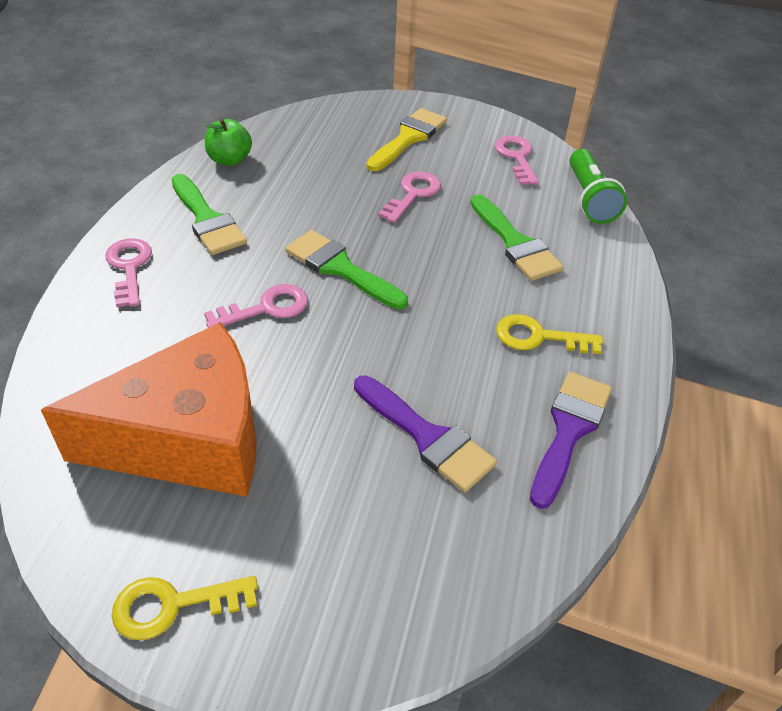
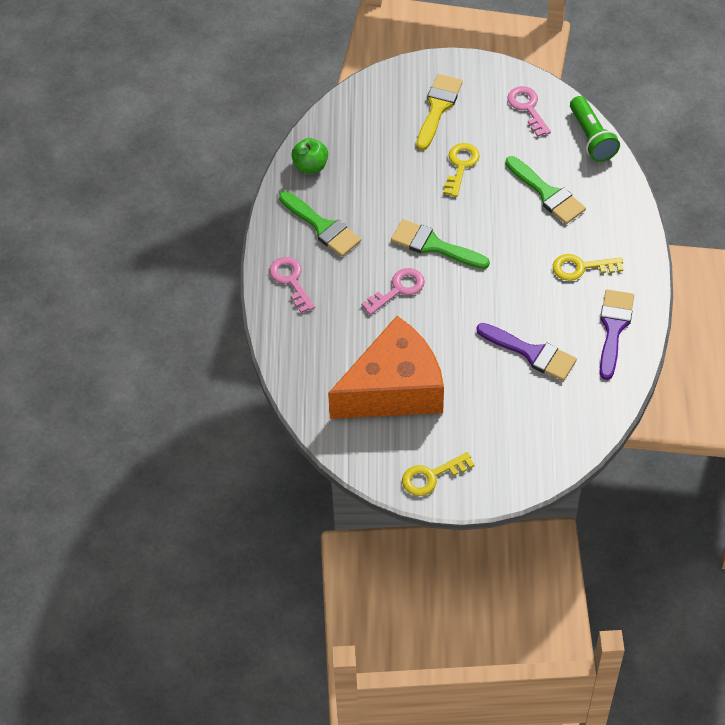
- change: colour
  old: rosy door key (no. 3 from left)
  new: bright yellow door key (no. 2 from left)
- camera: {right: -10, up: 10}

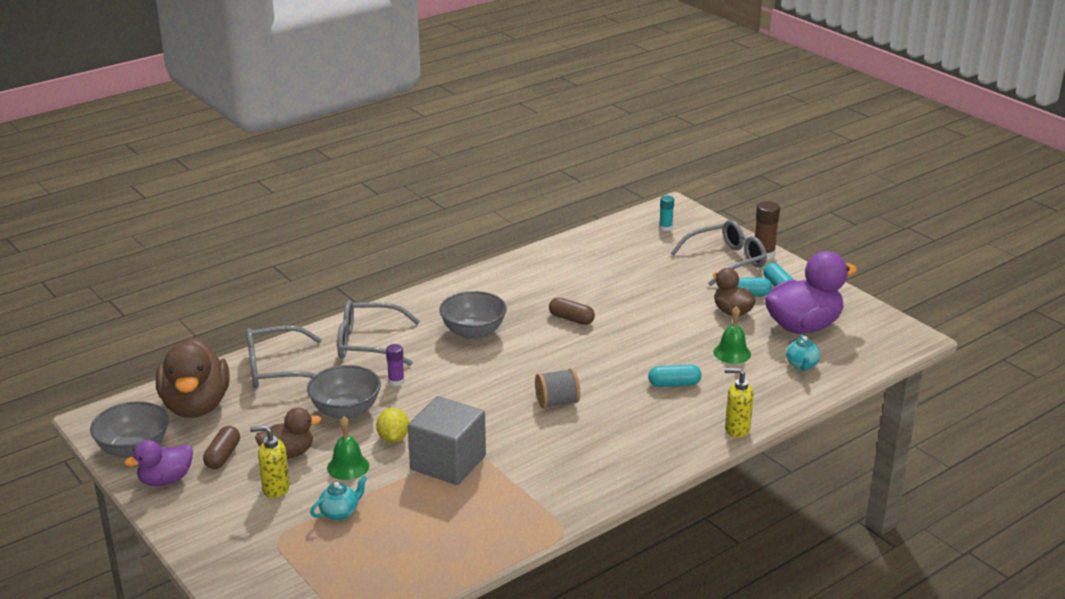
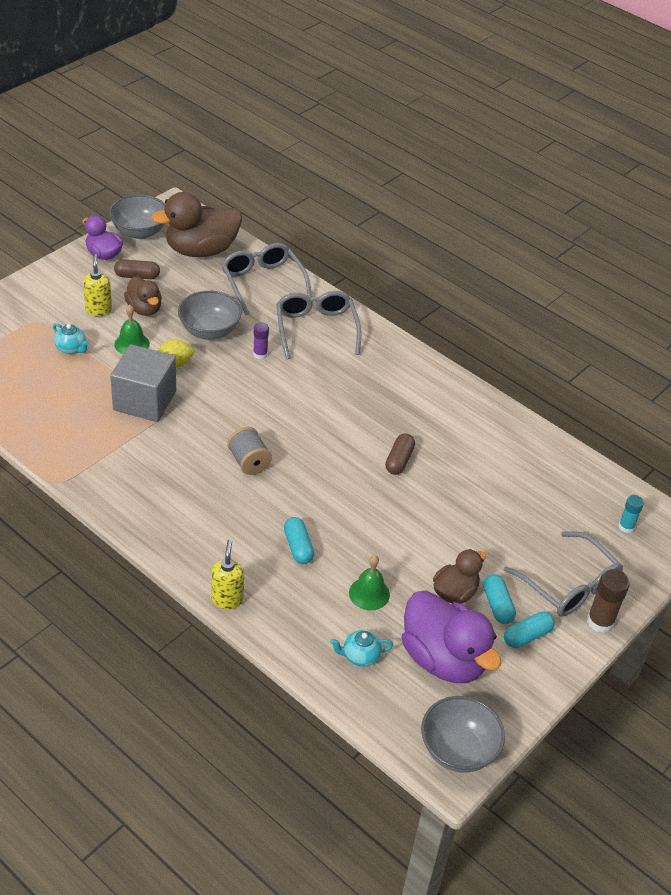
- change: relocated
  old: gray serving bowl (no. 3 from left)
- camera: {right: 75, up: 15}

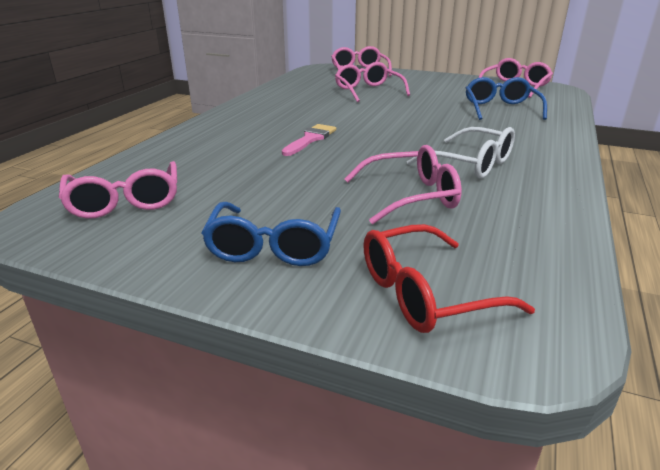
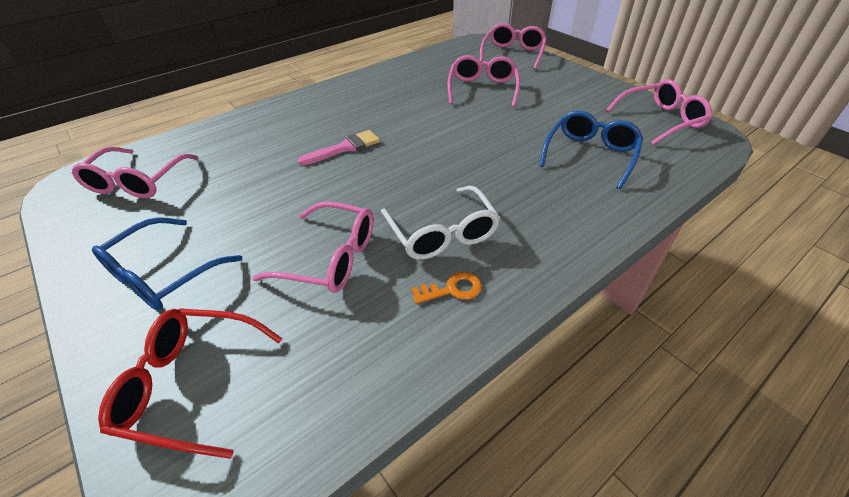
- change: appeared
  new: orange-coloured door key
- camera: {right: 30, up: 15}

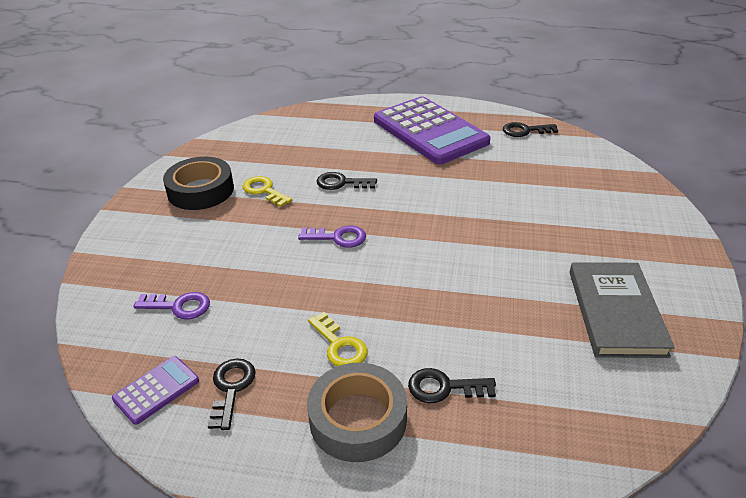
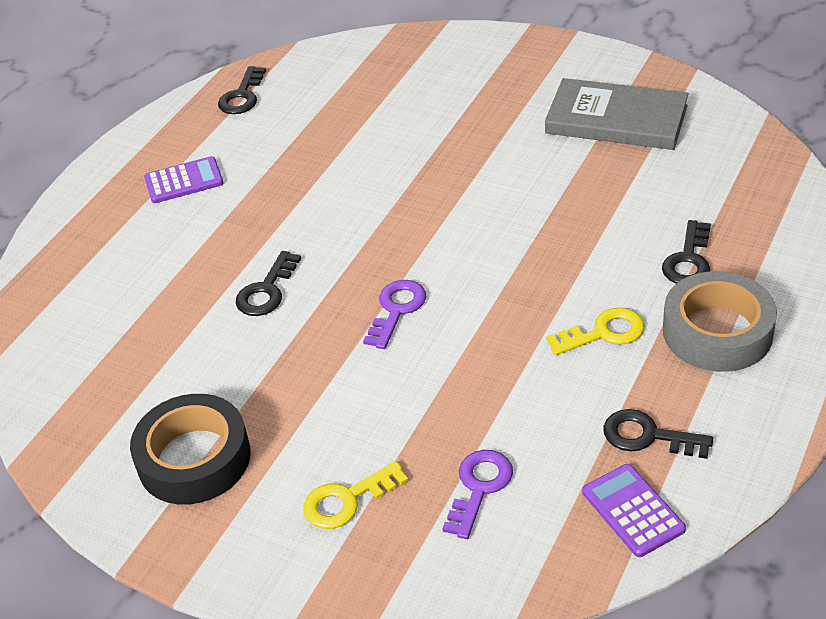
- change: relocated
  old: bright yellow door key (no. 1 from left)
- change: size
  old: royal purple adding machine (no. 2 from left in the first image)
  factor: 0.43
- camera: {right: -70, up: 5}

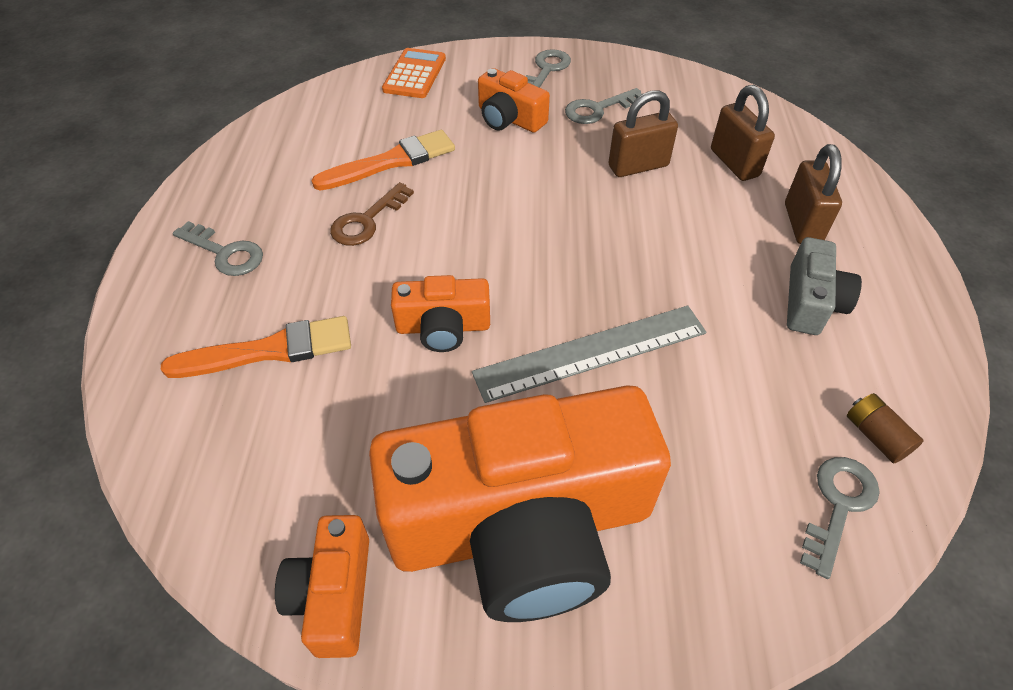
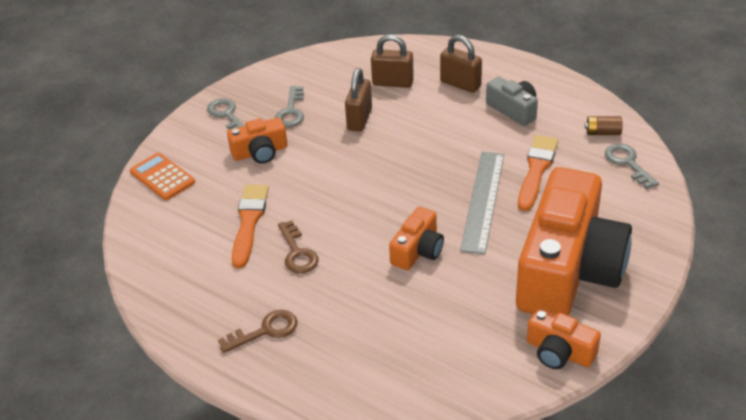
- change: relocated
  old: orange-coloured brush (no. 1 from left in the first image)
  new: orange-coloured brush (no. 2 from left)
- change: colour
  old: gray door key (no. 1 from left)
  new: dark brown door key (no. 1 from left)
- camera: {right: -55, up: -10}

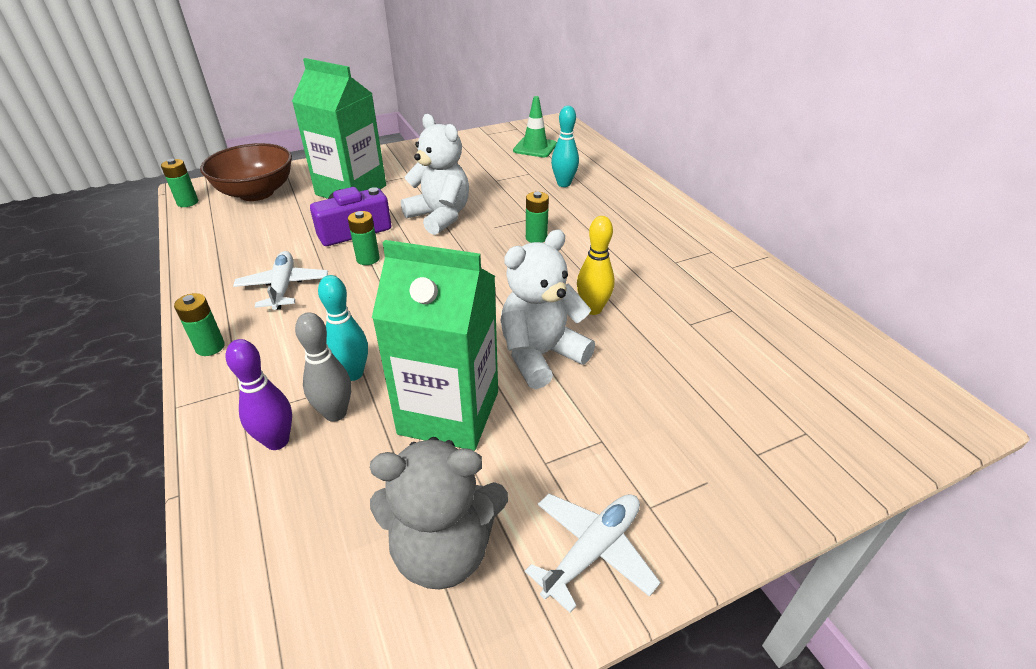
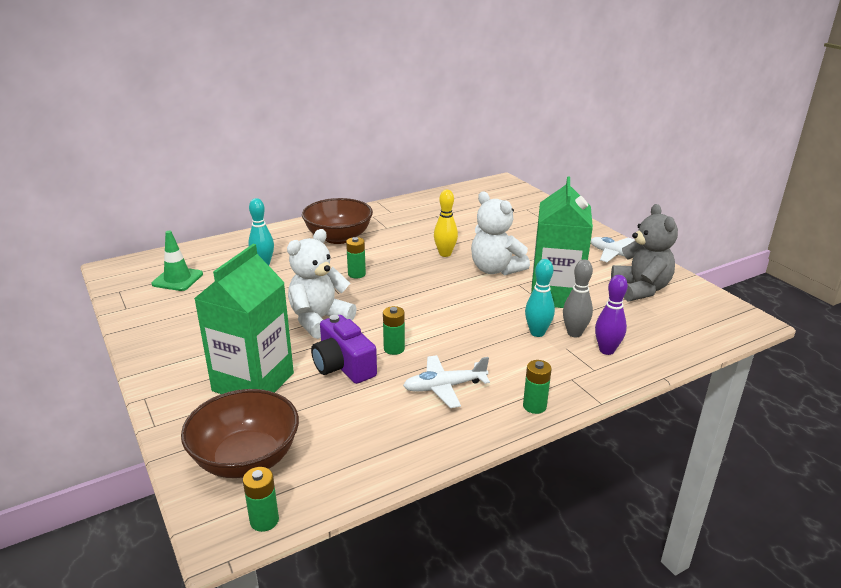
- change: appeared
  new: dark brown serving bowl (no. 2 from left)
- camera: {right: -95, up: -10}

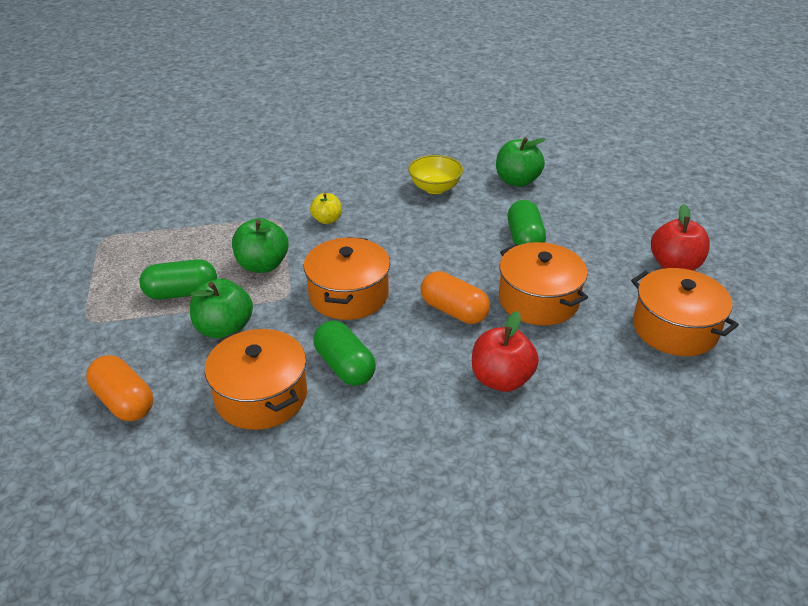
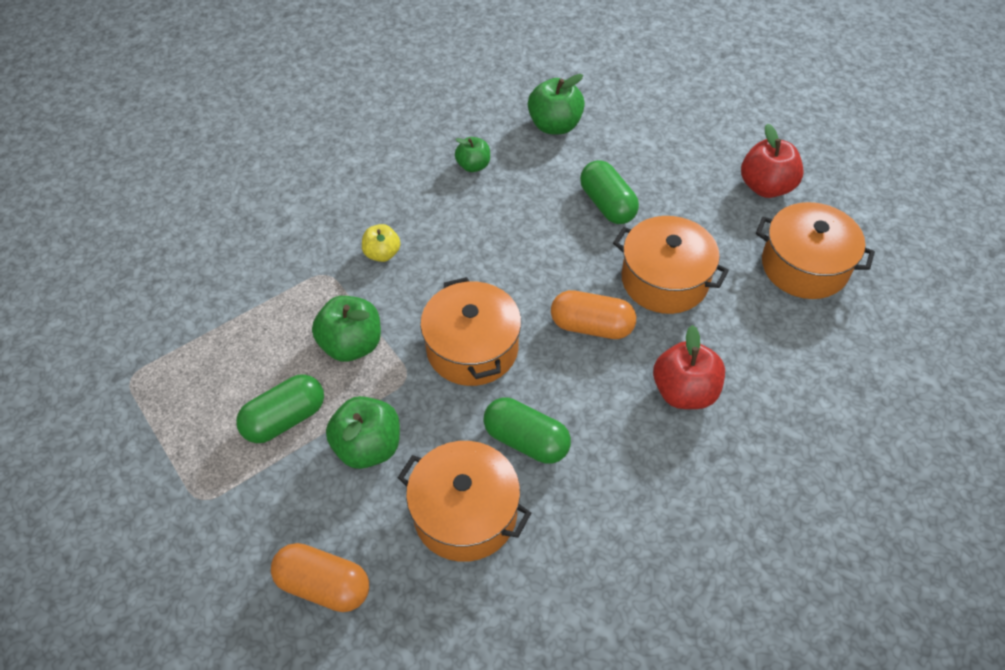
- change: exchanged
  old: bright yellow serving bowl
  new: leaf-green toy apple (no. 3 from left)
- camera: {right: -25, up: 15}

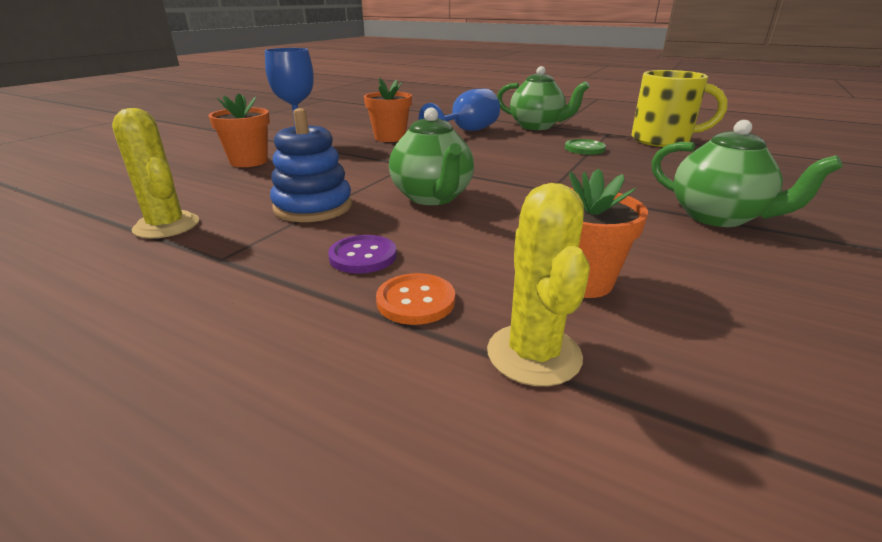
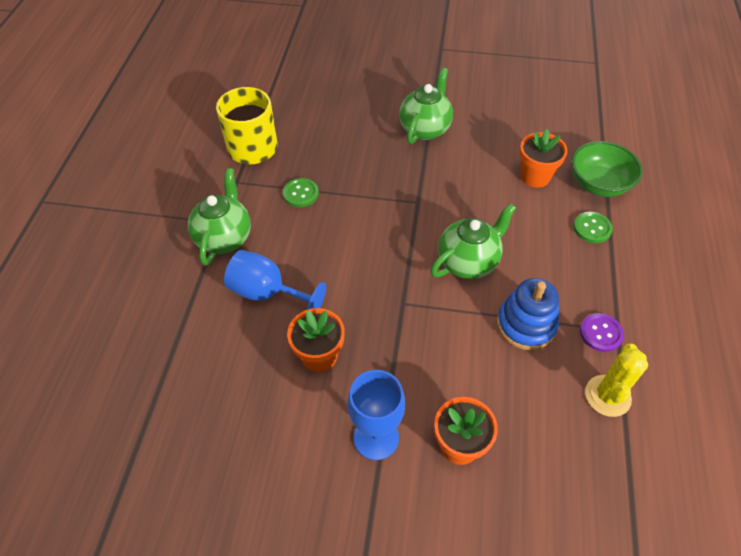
- change: relocated
  old: royal purple button
- change: exchanged
  old: bright yellow prickly plant (no. 2 from left)
  new: leaf-green serving bowl
- change: colour
  old: orange-coloured button
  new: leaf-green button (no. 2 from left)
- camera: {right: -110, up: 25}

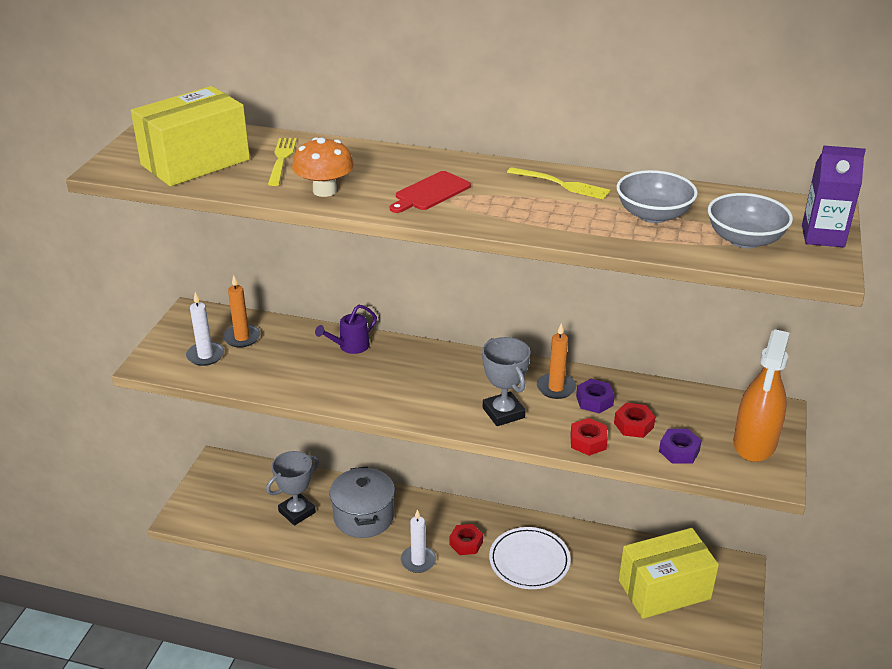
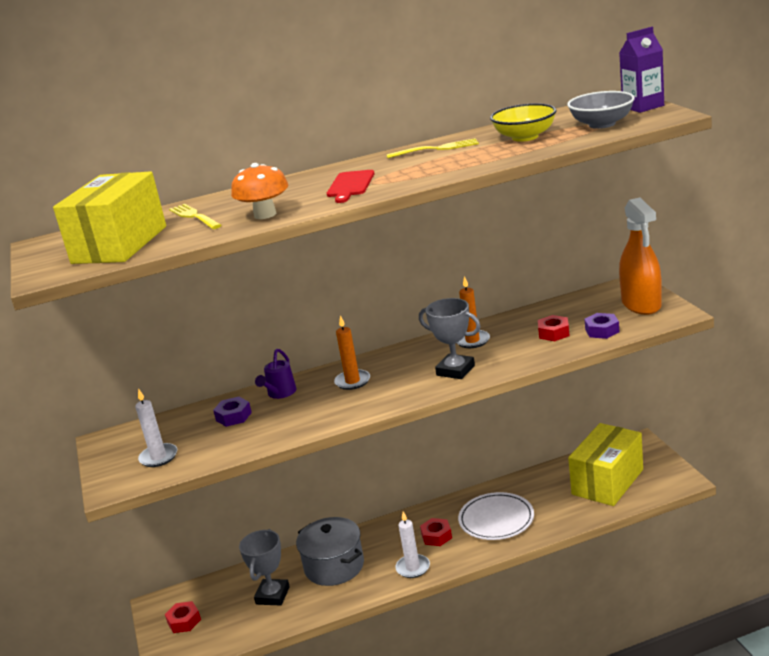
- change: relocated
  old: orange-coloured pillar candle (no. 1 from left)
- change: relocated
  old: crimson hexagon nut (no. 2 from left in the first image)
  new: crimson hexagon nut (no. 1 from left)
- change: relocated
  old: royal purple hexagon nut (no. 1 from left)
- change: colour
  old: gray serving bowl (no. 1 from left)
  new: bright yellow serving bowl
- camera: {right: -30, up: -10}

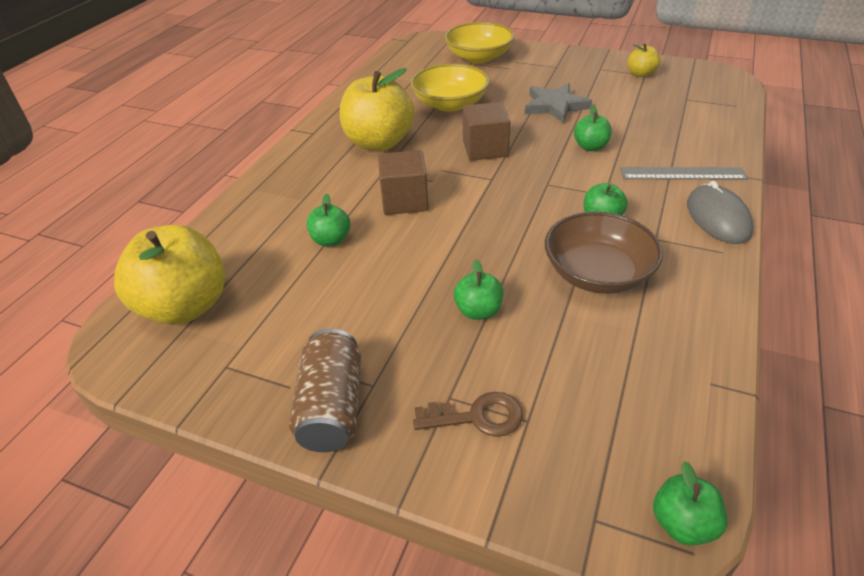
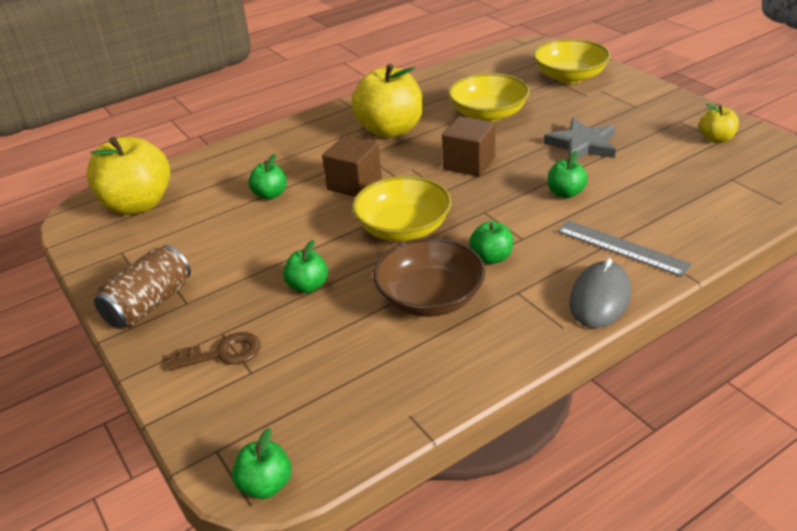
- change: appeared
  new: bright yellow serving bowl (no. 1 from left)
- change: spun
  old: dark brown door key
  degrees: -45
- camera: {right: 35, up: -5}

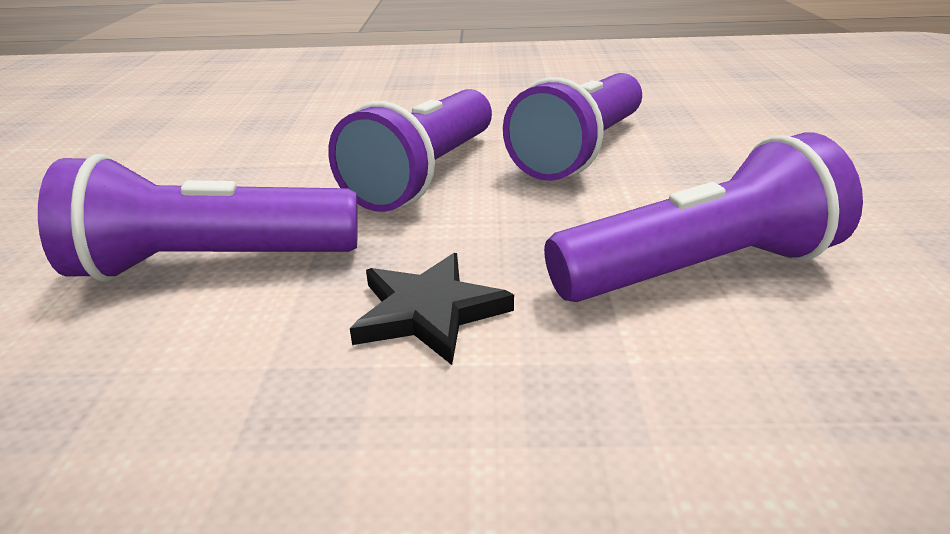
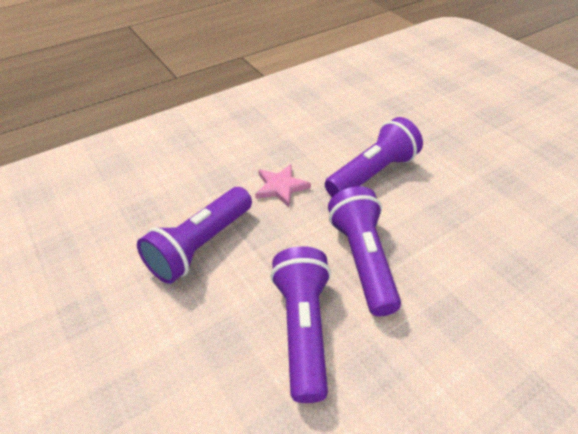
- change: colour
  old: black star shape
  new: rosy star shape
- camera: {right: 145, up: 15}

